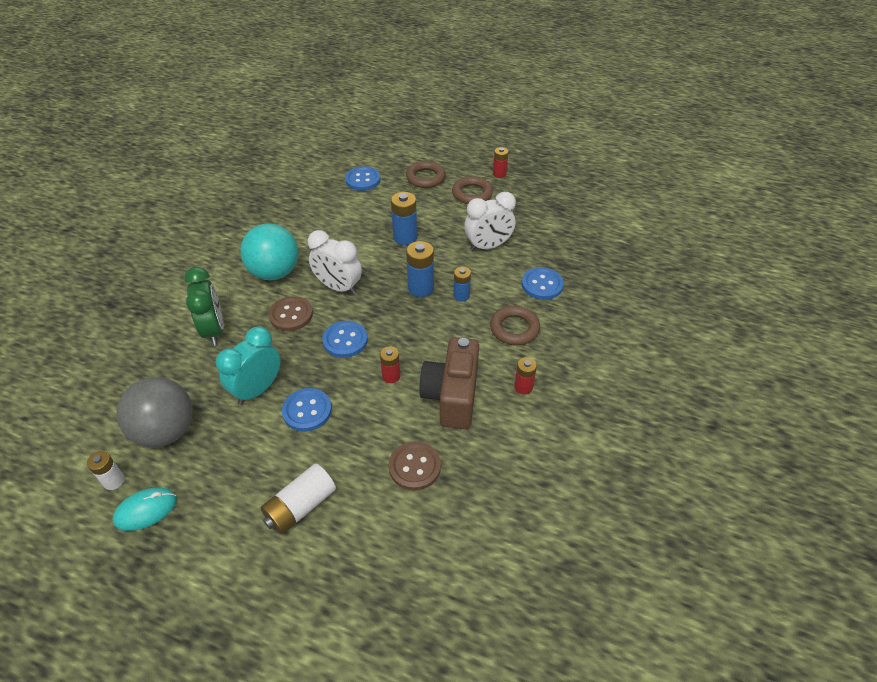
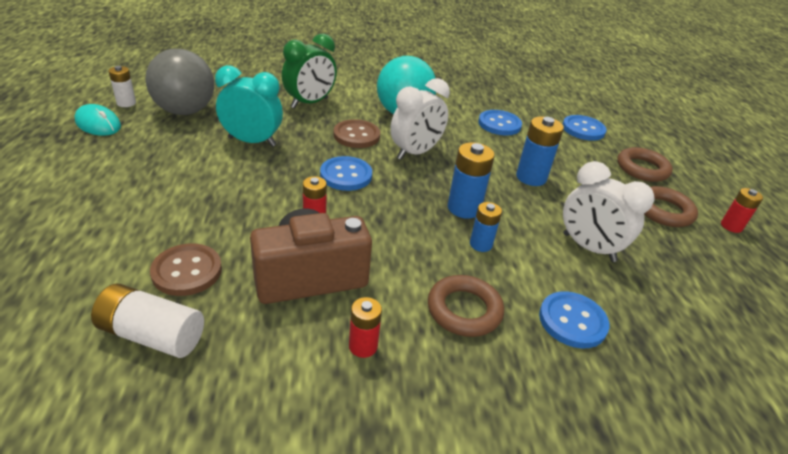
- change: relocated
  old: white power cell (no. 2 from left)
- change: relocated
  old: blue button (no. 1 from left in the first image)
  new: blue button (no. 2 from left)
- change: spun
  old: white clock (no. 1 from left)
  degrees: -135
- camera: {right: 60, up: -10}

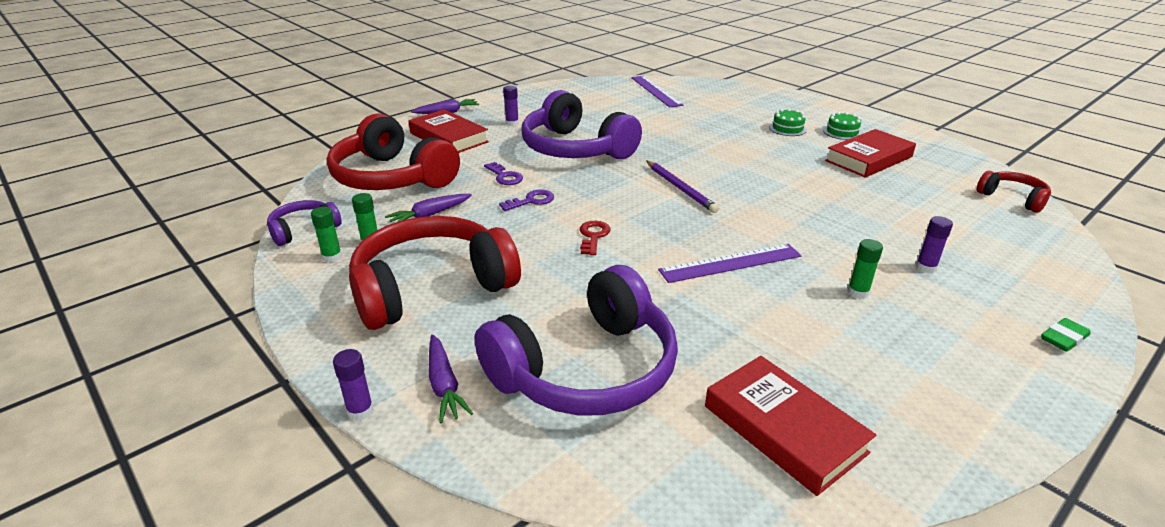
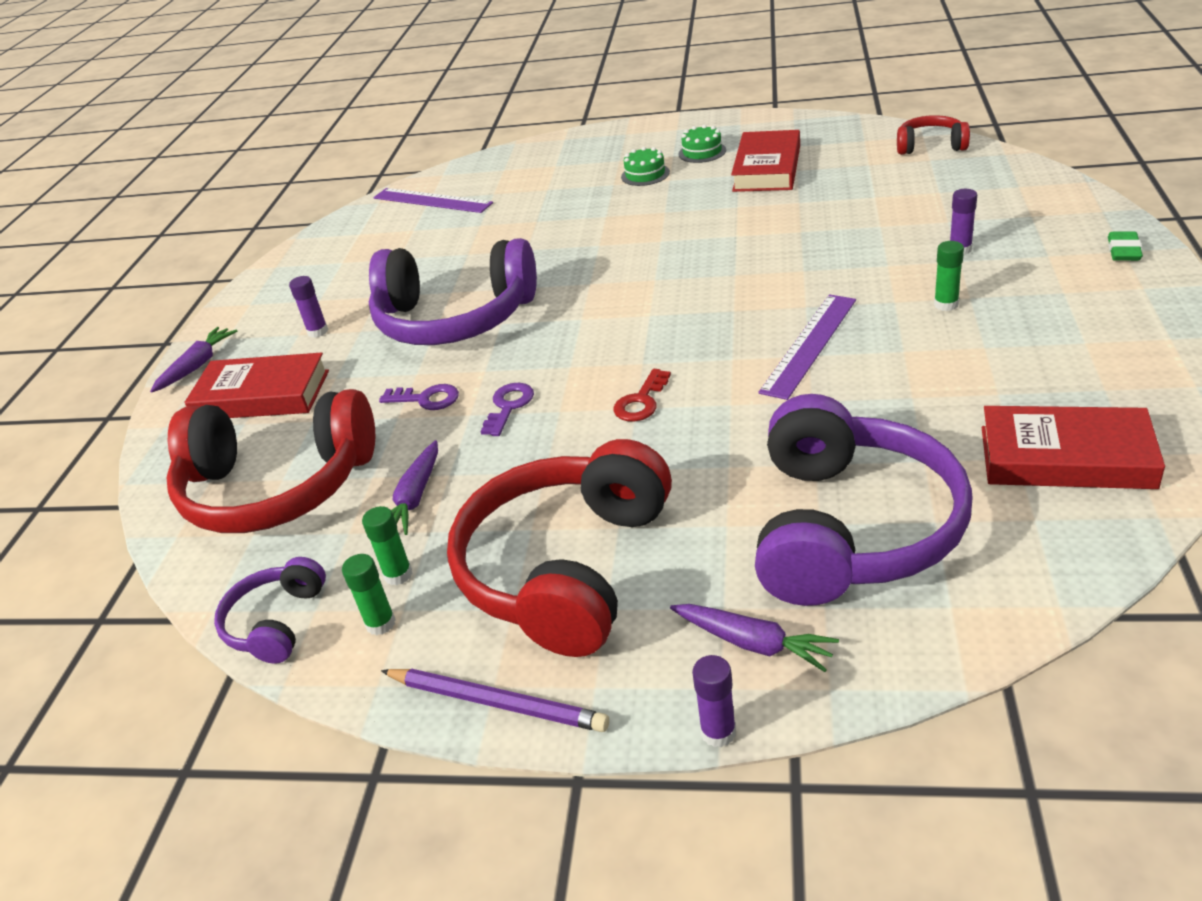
- change: relocated
  old: royal purple lead pencil
- change: spun
  old: crimson door key
  degrees: -120
- camera: {right: -35, up: 5}

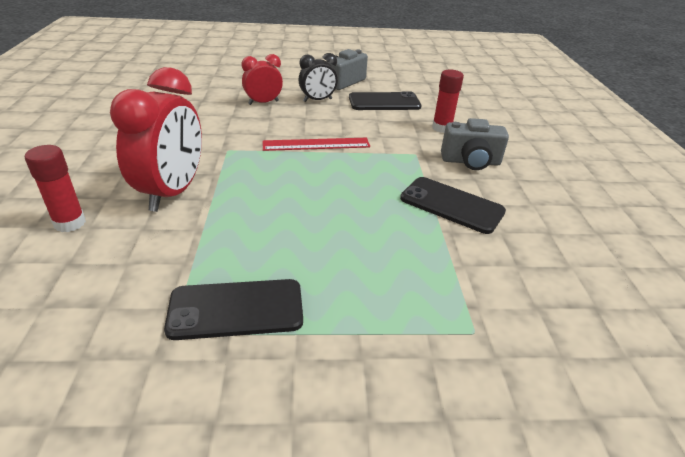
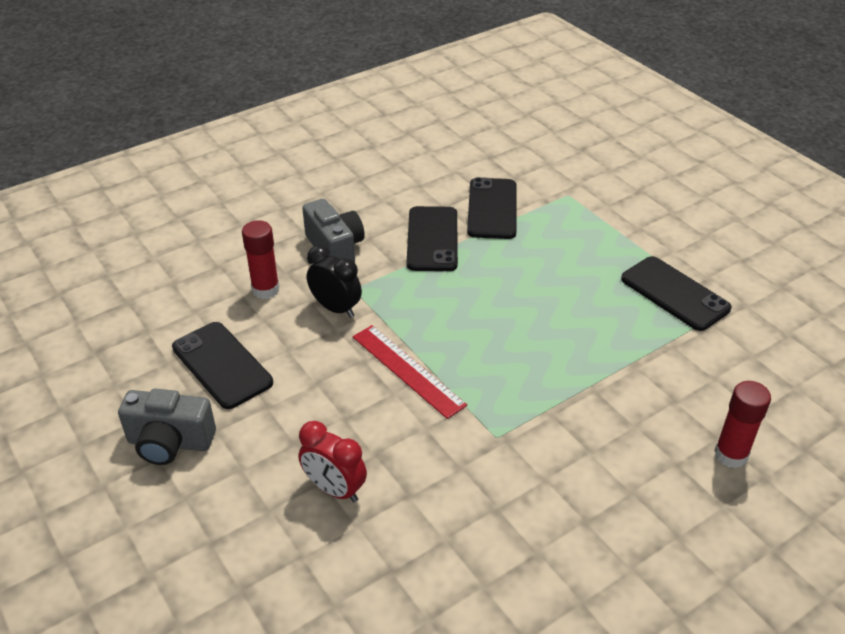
- change: missing
  old: crimson clock (no. 1 from left)
- change: appeared
  new: black smartphone (no. 3 from left)
- change: relocated
  old: black clock
- camera: {right: -120, up: 5}

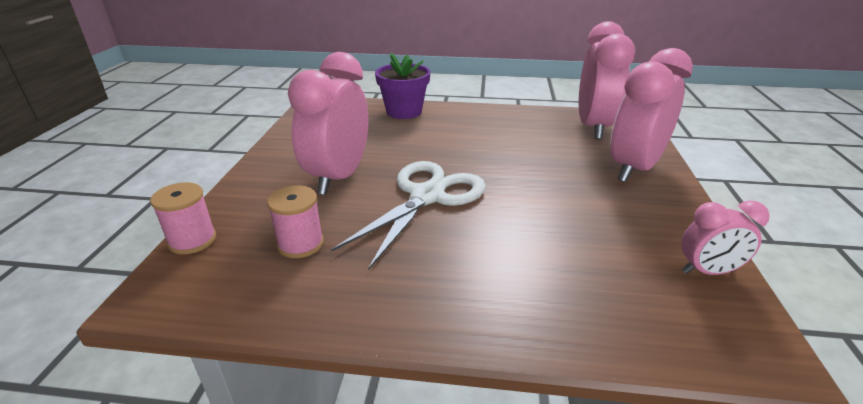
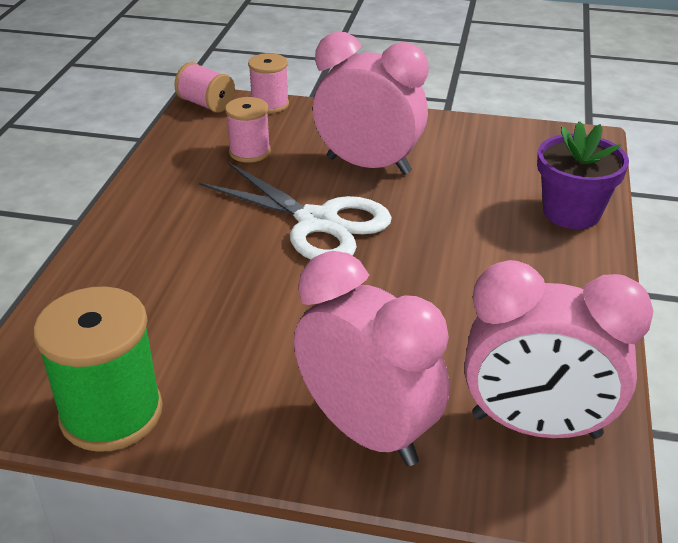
- change: appeared
  new: rosy spool (no. 1 from left)
- change: exchanged
  old: rosy clock (no. 4 from left)
  new: leaf-green spool
- camera: {right: 95, up: 5}

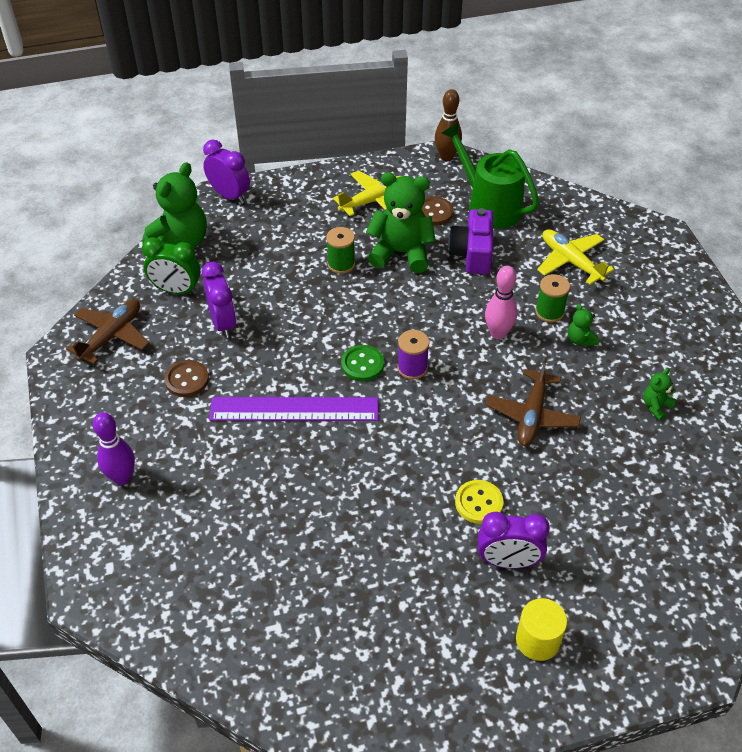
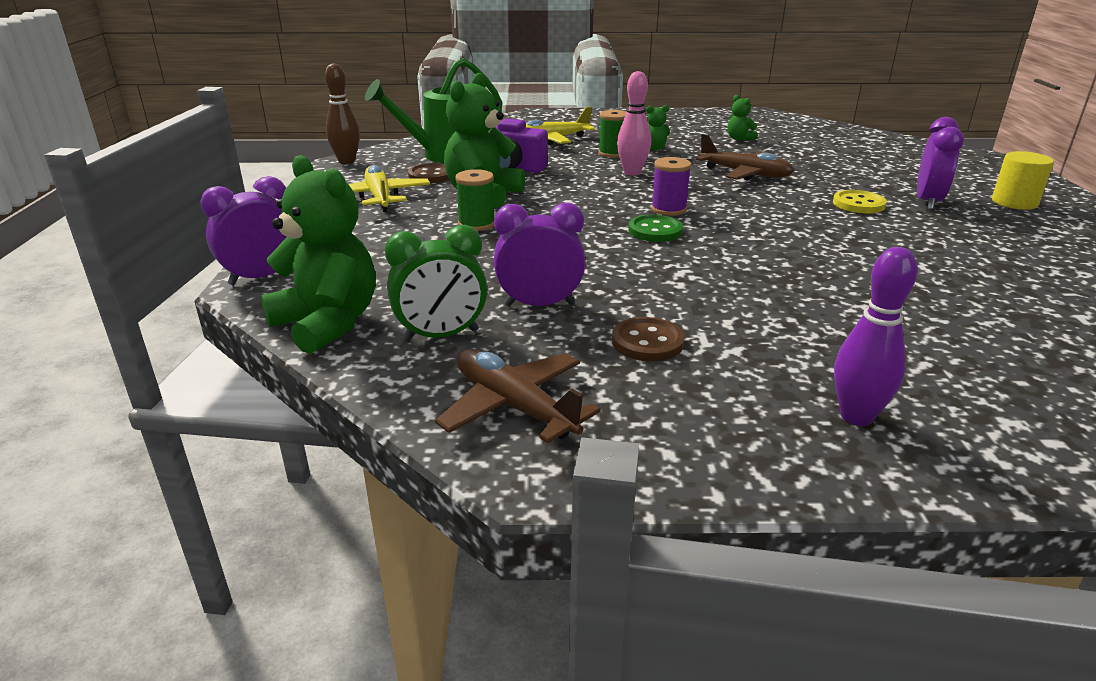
- change: missing
  old: royal purple measuring stick
- change: spun
  old: leaf-green clock
  degrees: 45
- camera: {right: -75, up: -20}

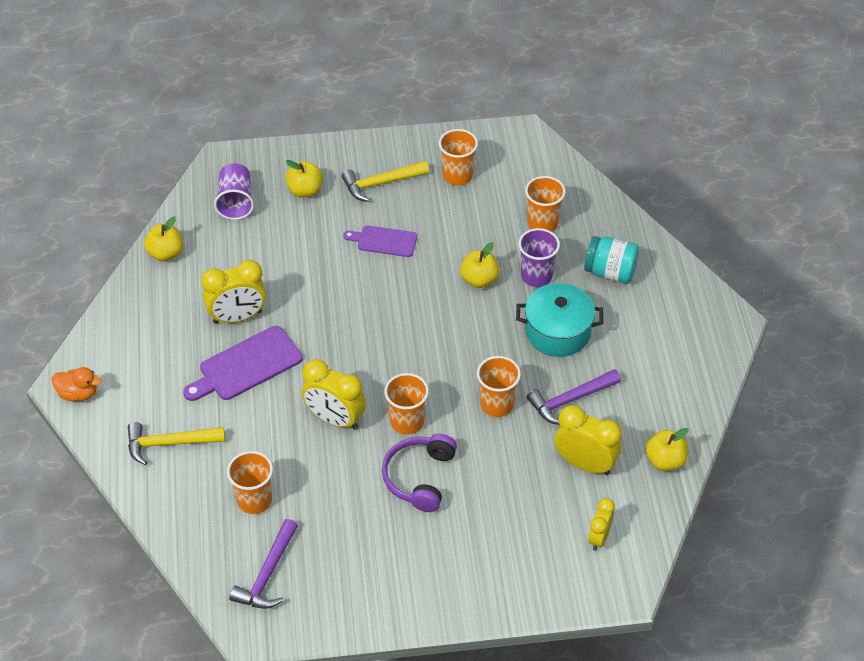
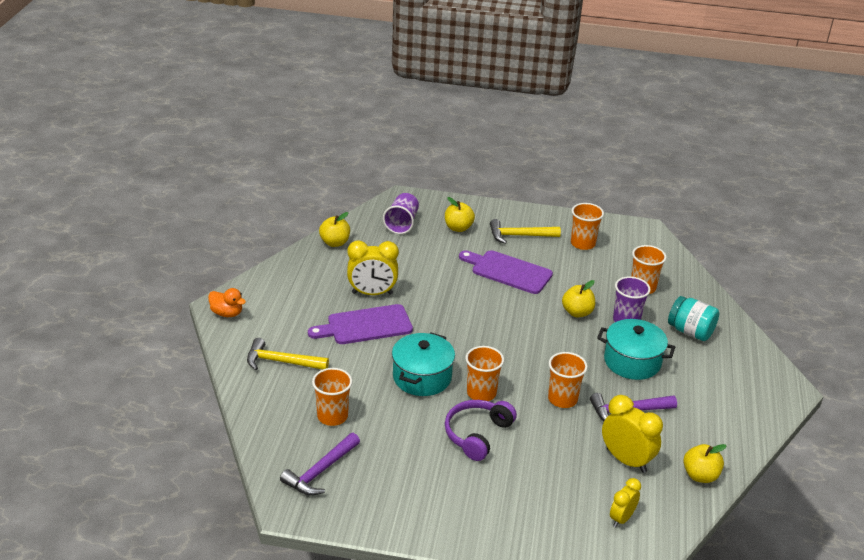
- change: exchanged
  old: bright yellow clock (no. 2 from left)
  new: turquoise stockpot (no. 1 from left)
- change: size
  old: royal purple bread board (no. 2 from left)
  factor: 1.58
- camera: {right: 15, up: -15}

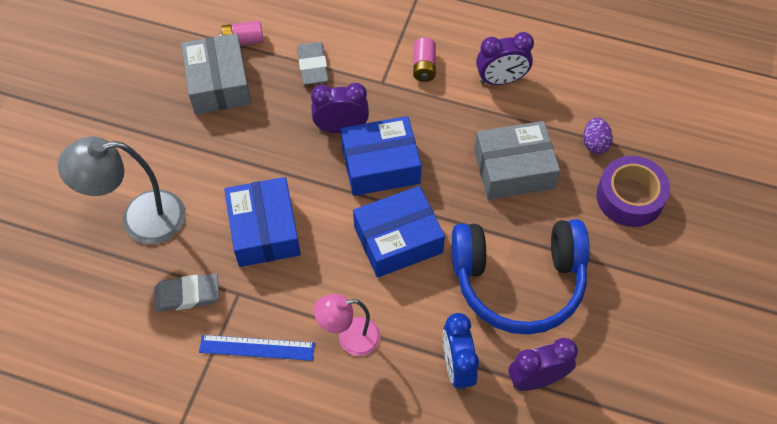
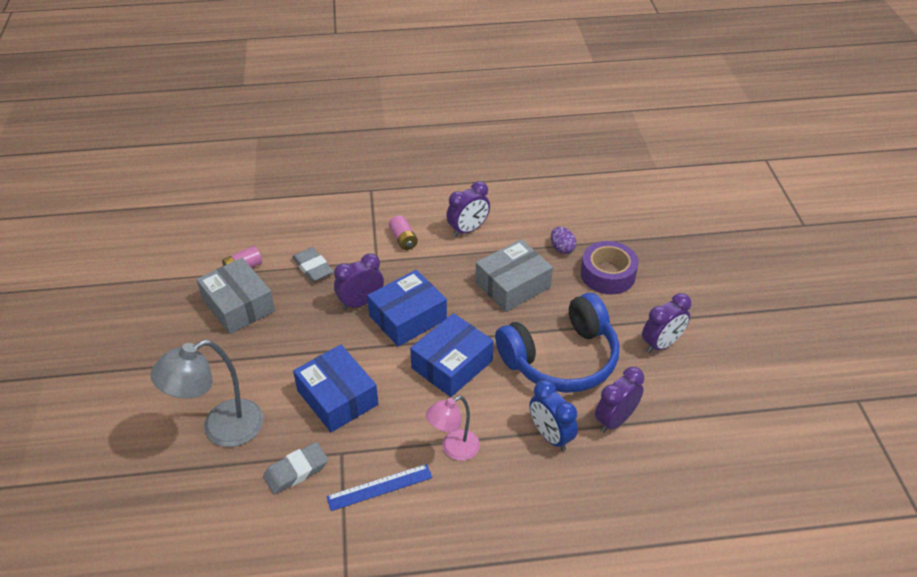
- change: appeared
  new: royal purple clock (no. 4 from left)
- camera: {right: -25, up: -15}

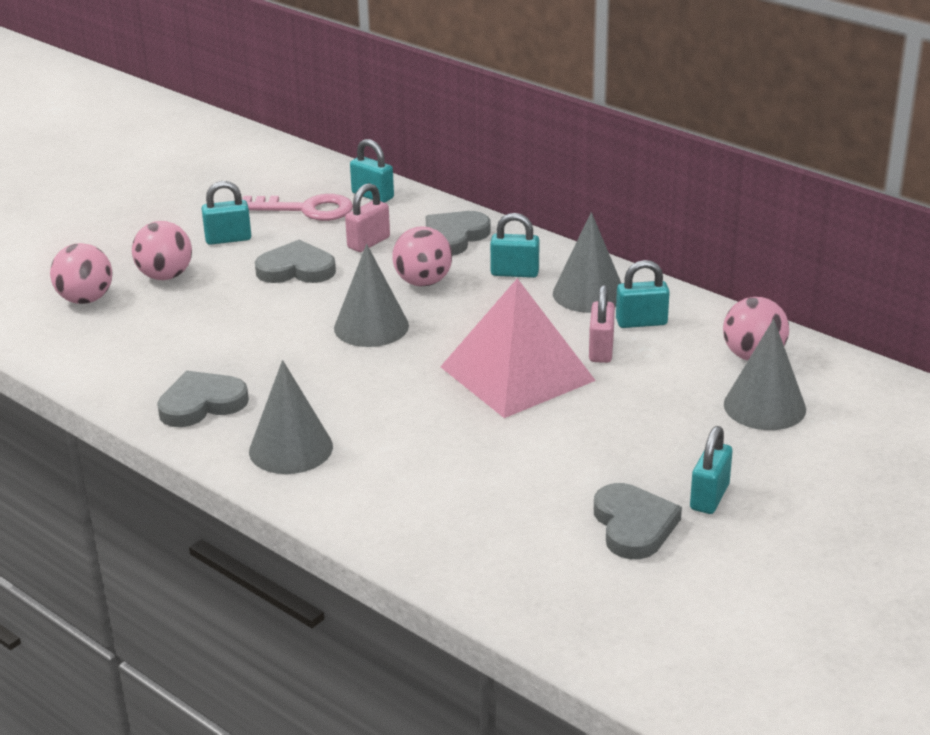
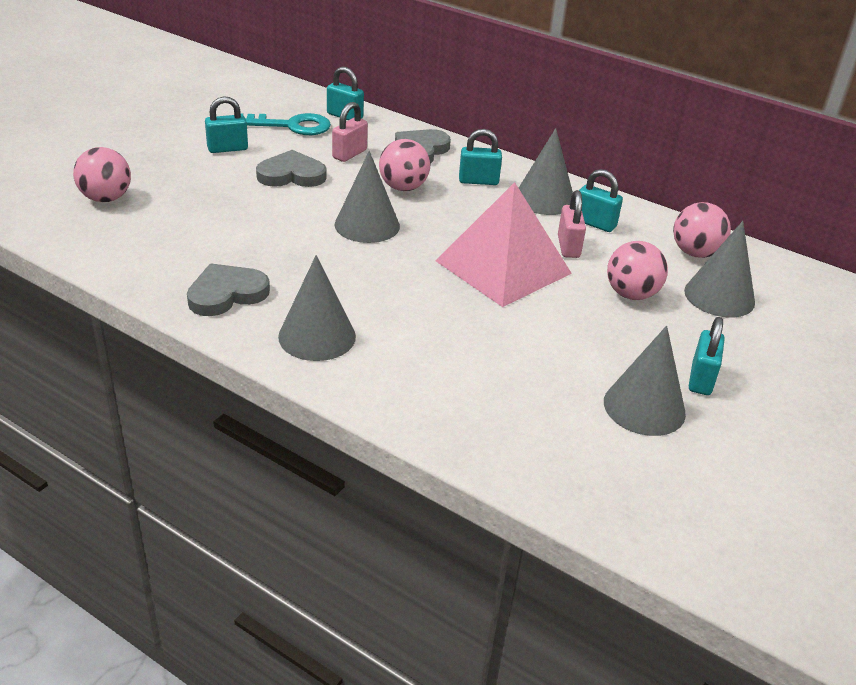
- change: relocated
  old: rosy sphere (no. 2 from left in the first image)
  new: rosy sphere (no. 3 from left)
- change: exchanged
  old: gray heart shape (no. 4 from left)
  new: gray cone (no. 4 from left)
- change: colour
  old: rosy door key
  new: turquoise door key
- change: spun
  old: turquoise padlock (no. 4 from left)
  degrees: 45
- camera: {right: -10, up: 5}

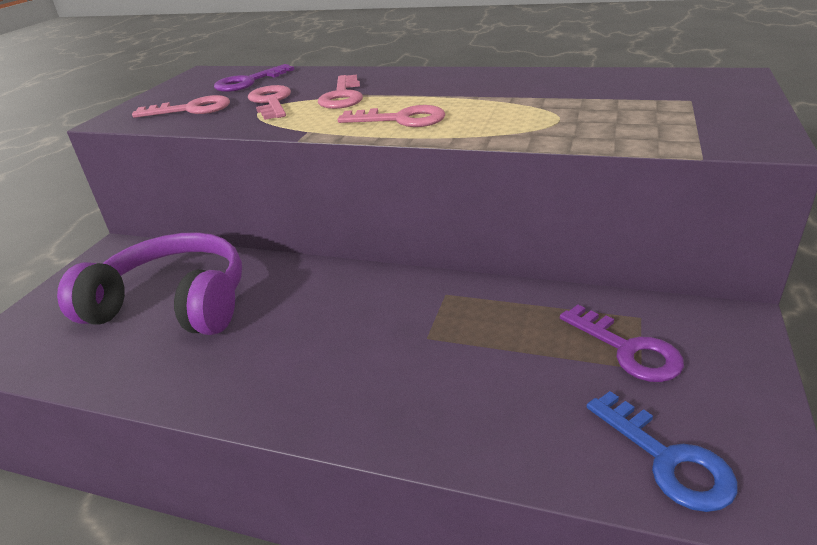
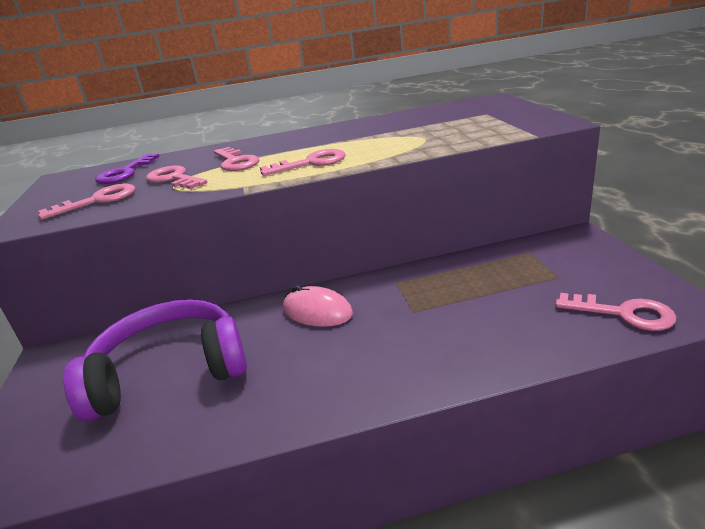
- change: missing
  old: royal purple door key (no. 2 from left)
- change: appeared
  new: rosy PC mouse
- change: colour
  old: blue door key
  new: rosy door key (no. 5 from left)
- camera: {right: -30, up: -5}

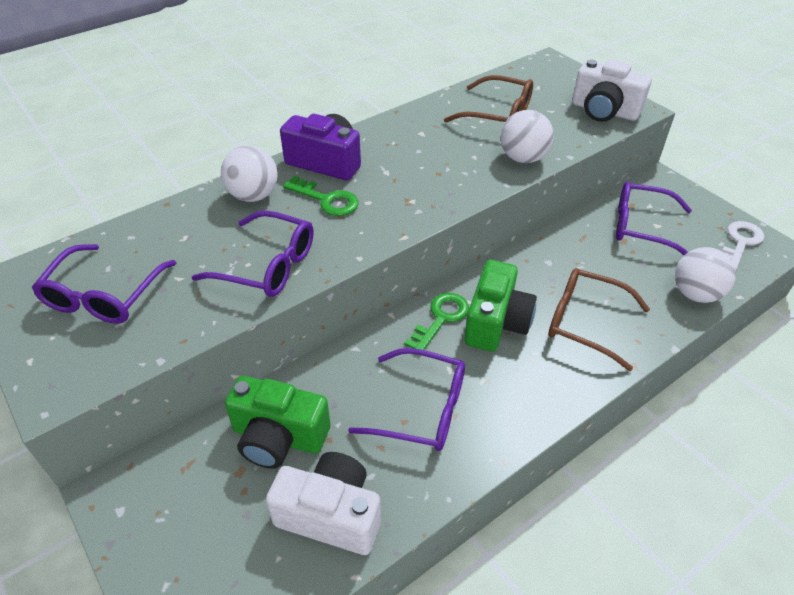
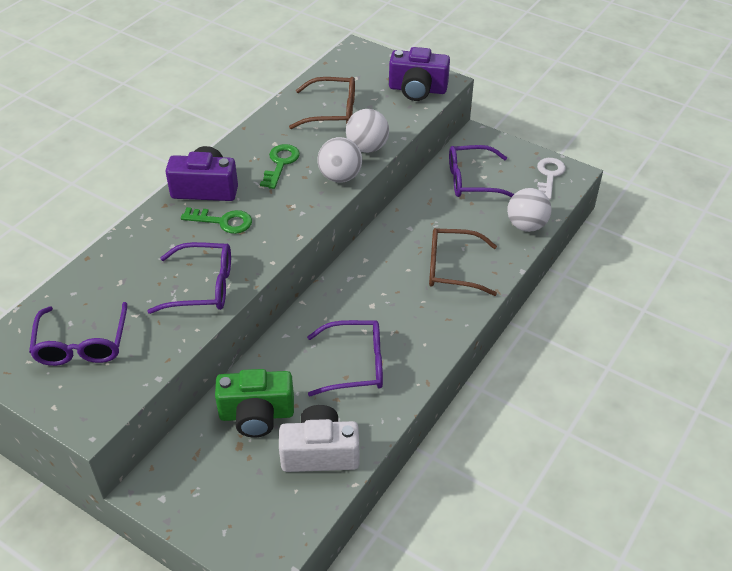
- change: missing
  old: leaf-green camera (no. 2 from left)
- change: relocated
  old: white sphere (no. 1 from left)
- change: relocated
  old: leaf-green door key (no. 2 from left)
- change: colour
  old: white camera (no. 2 from left)
  new: royal purple camera (no. 2 from left)
- camera: {right: -20, up: 0}

